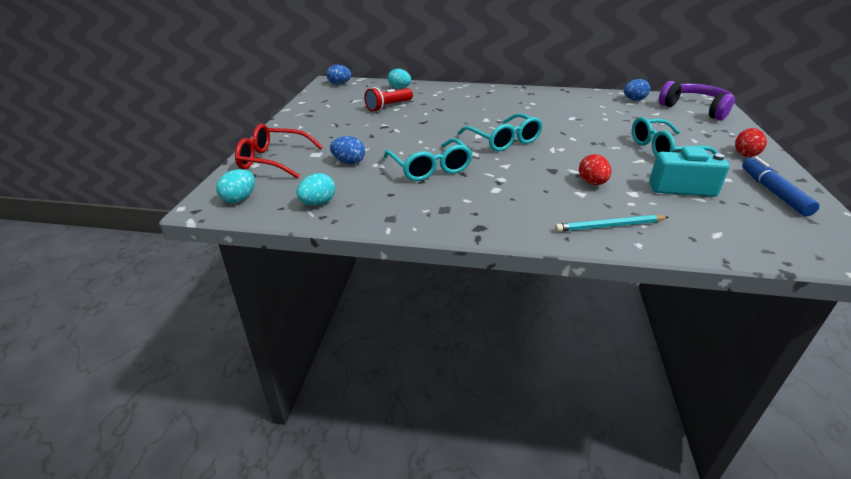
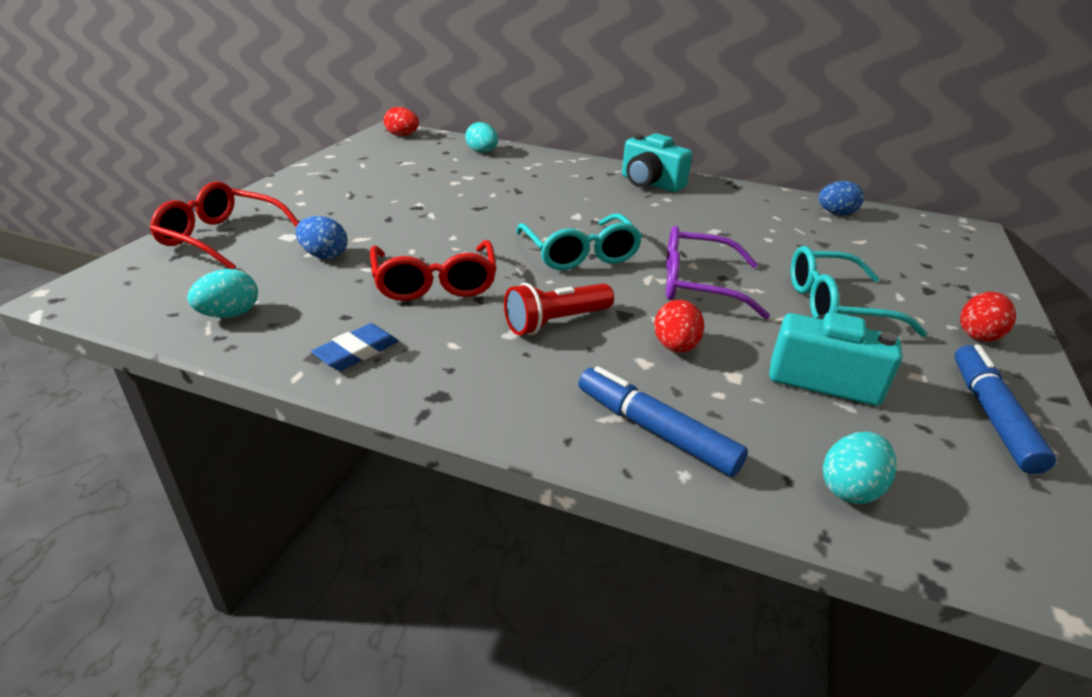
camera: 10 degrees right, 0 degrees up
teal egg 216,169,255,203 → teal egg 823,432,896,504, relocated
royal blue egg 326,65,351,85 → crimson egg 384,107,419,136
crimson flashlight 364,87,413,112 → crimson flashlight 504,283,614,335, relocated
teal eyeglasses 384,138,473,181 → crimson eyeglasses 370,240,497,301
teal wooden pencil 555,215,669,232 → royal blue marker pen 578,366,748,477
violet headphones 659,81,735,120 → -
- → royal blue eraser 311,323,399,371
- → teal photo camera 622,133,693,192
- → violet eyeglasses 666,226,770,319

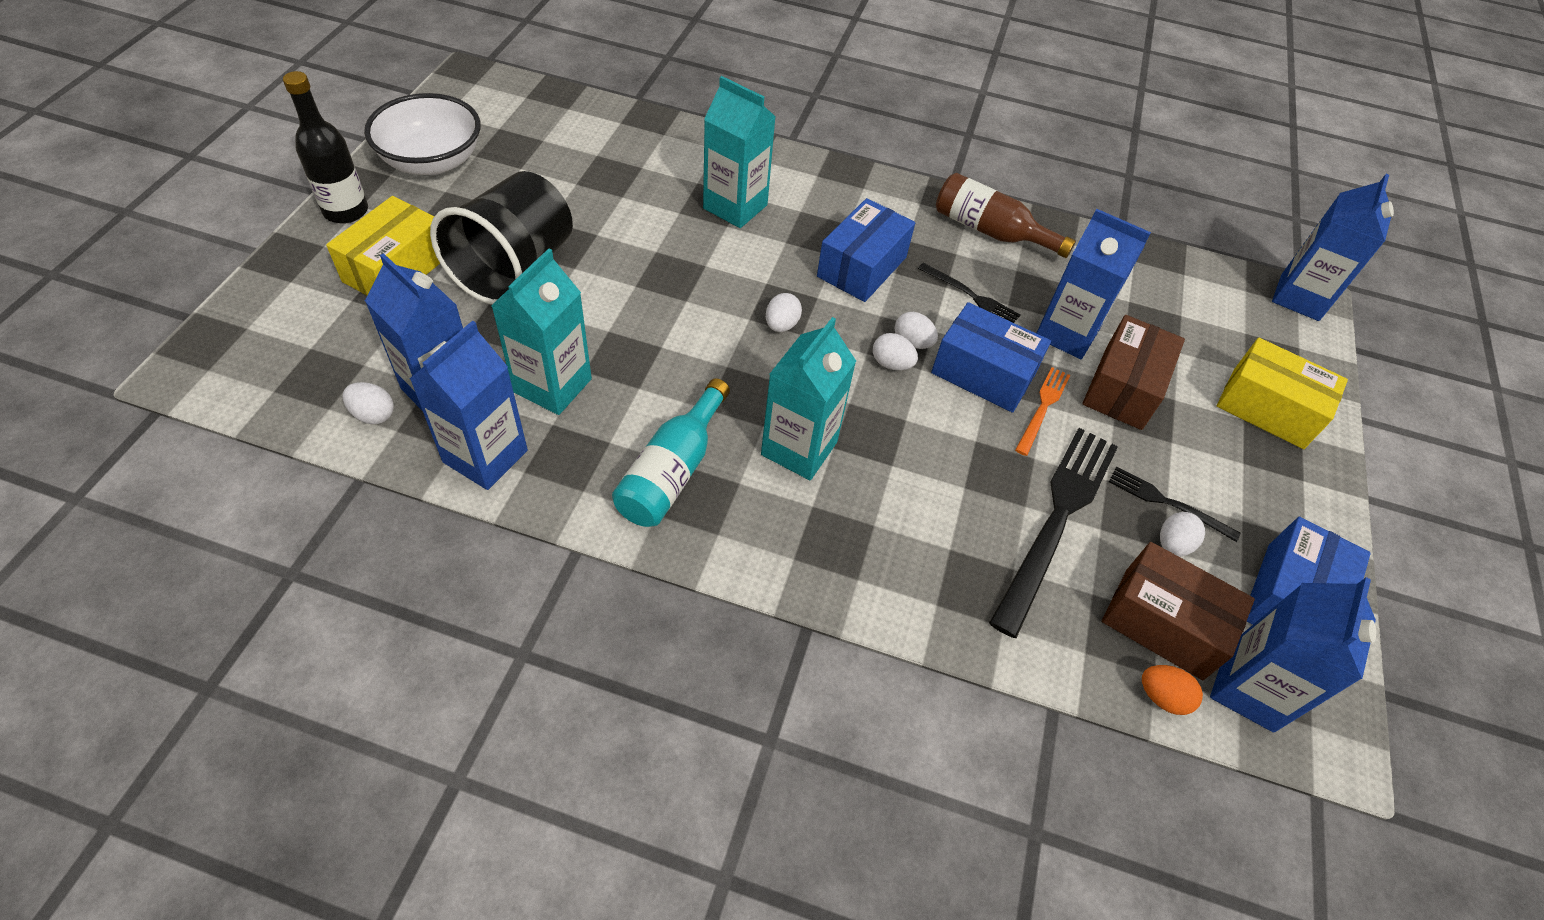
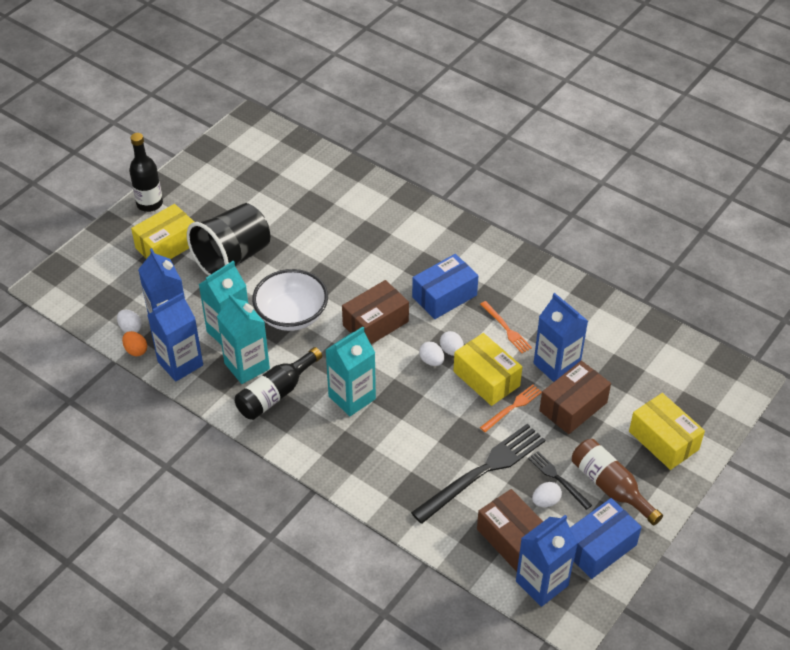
camera: 25 degrees right, 5 degrees down
snow-white serving bowl 364,93,481,175 → snow-white serving bowl 252,269,328,331, relocated
teal drink bottle 612,378,730,527 → jet-black drink bottle 235,347,322,420
teal juice carton 703,76,776,228 → teal juice carton 217,293,270,384, relocated
snow-white egg 766,293,802,332 → brown package 342,280,409,344
jet-black dinner fork 918,263,1020,323 → orange-coloured dinner fork 480,301,532,353
royal blue package 931,302,1051,413 → golden package 453,333,522,406
brown drink bottle 936,173,1076,258 → brown drink bottle 572,439,663,525, relocated
orange-coloured egg 1142,665,1203,715 → orange-coloured egg 122,331,147,356, relocated
royal blue juice carton 1272,174,1394,321 → -

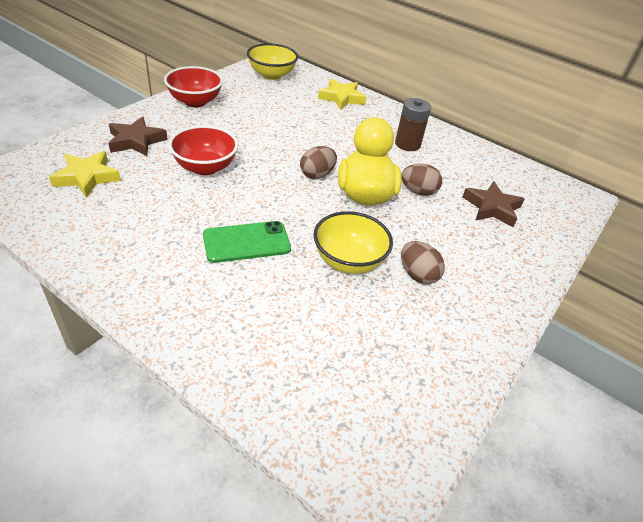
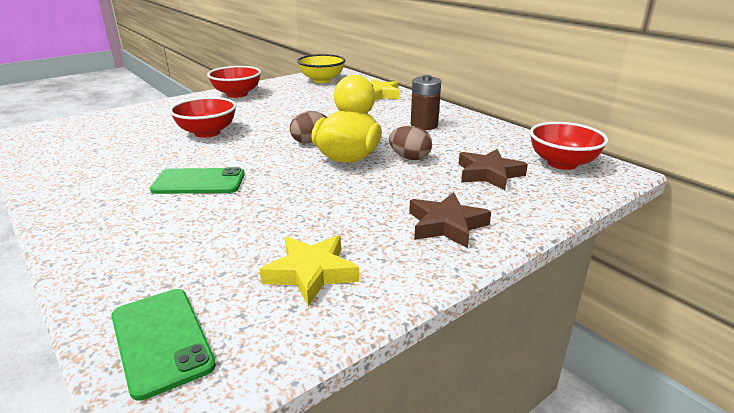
camera: 20 degrees right, 15 degrees down
golden star 49,151,121,198 → golden star 260,235,359,306, relocated
brown star 108,117,168,156 → brown star 409,192,491,248, relocated
golden serving bowl 313,211,393,274 → -
brown egg 401,241,445,284 → -
- → green smartphone 111,289,216,401
- → crimson serving bowl 530,122,608,170

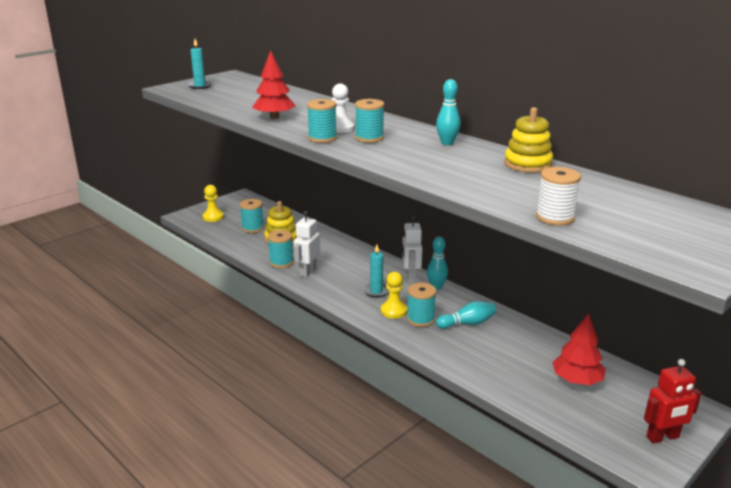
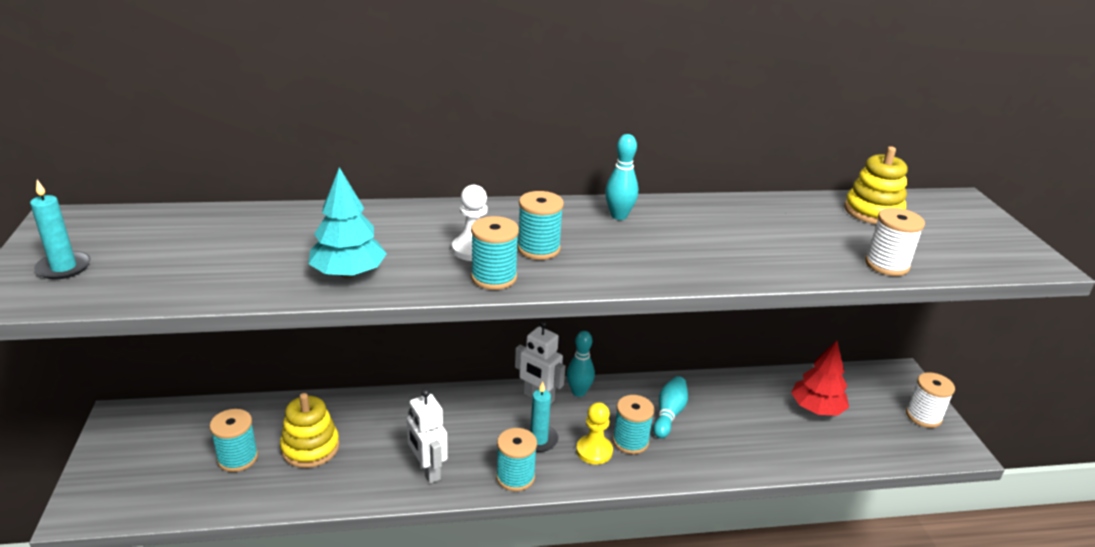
camera: 55 degrees left, 5 degrees up
golden game pawn 202,185,224,222 → -
crimson toy tree 252,50,296,119 → teal toy tree 308,167,387,278
teal reel of thread 268,230,294,268 → teal reel of thread 496,428,537,491, relocated
golden ring stacker 504,107,553,173 → golden ring stacker 844,146,908,224, relocated
crimson robot 644,359,702,444 → snow-white reel of thread 906,372,955,428

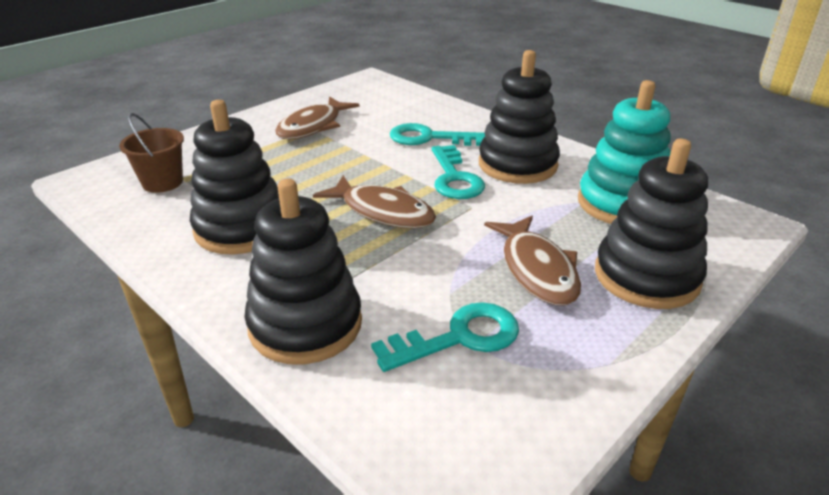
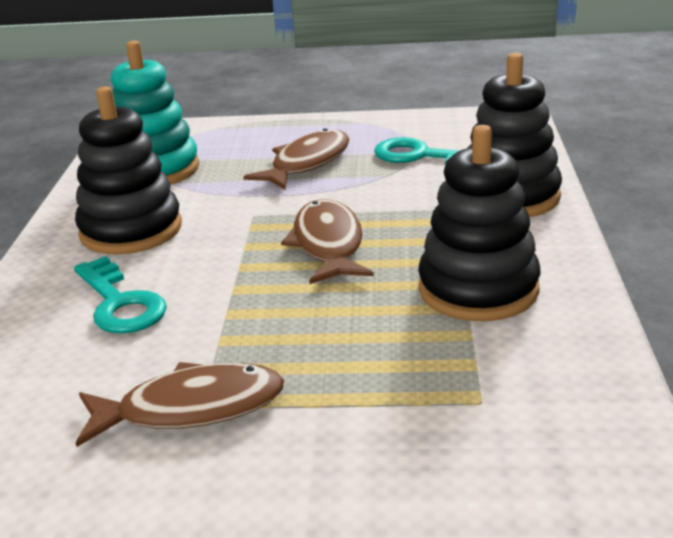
camera: 130 degrees left, 5 degrees down
brown pail 119,113,184,193 → -
teal latchkey 432,145,485,199 → -
jet-black ring stacker 595,138,708,309 → -

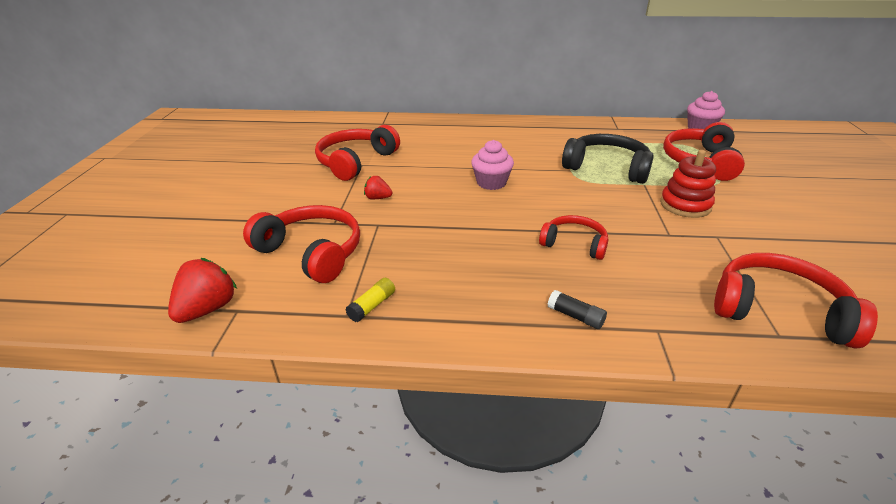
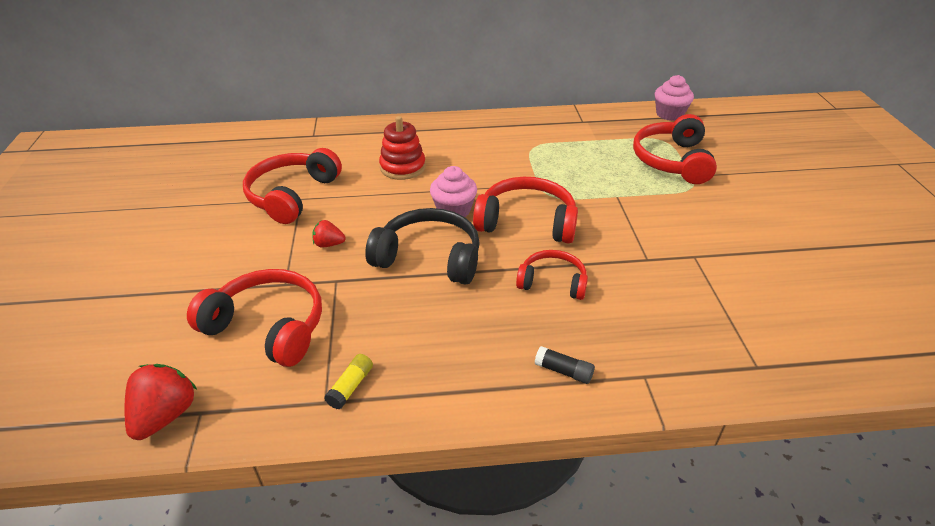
camera: 10 degrees left, 5 degrees up
jet-black headphones 562,134,654,184 → jet-black headphones 365,208,480,285, relocated
crimson ring stacker 660,150,716,218 → crimson ring stacker 379,116,426,180, relocated
crimson headphones 714,253,878,349 → crimson headphones 473,177,578,243, relocated

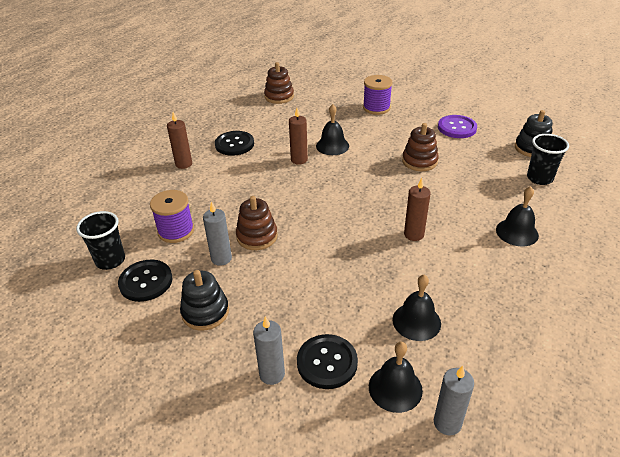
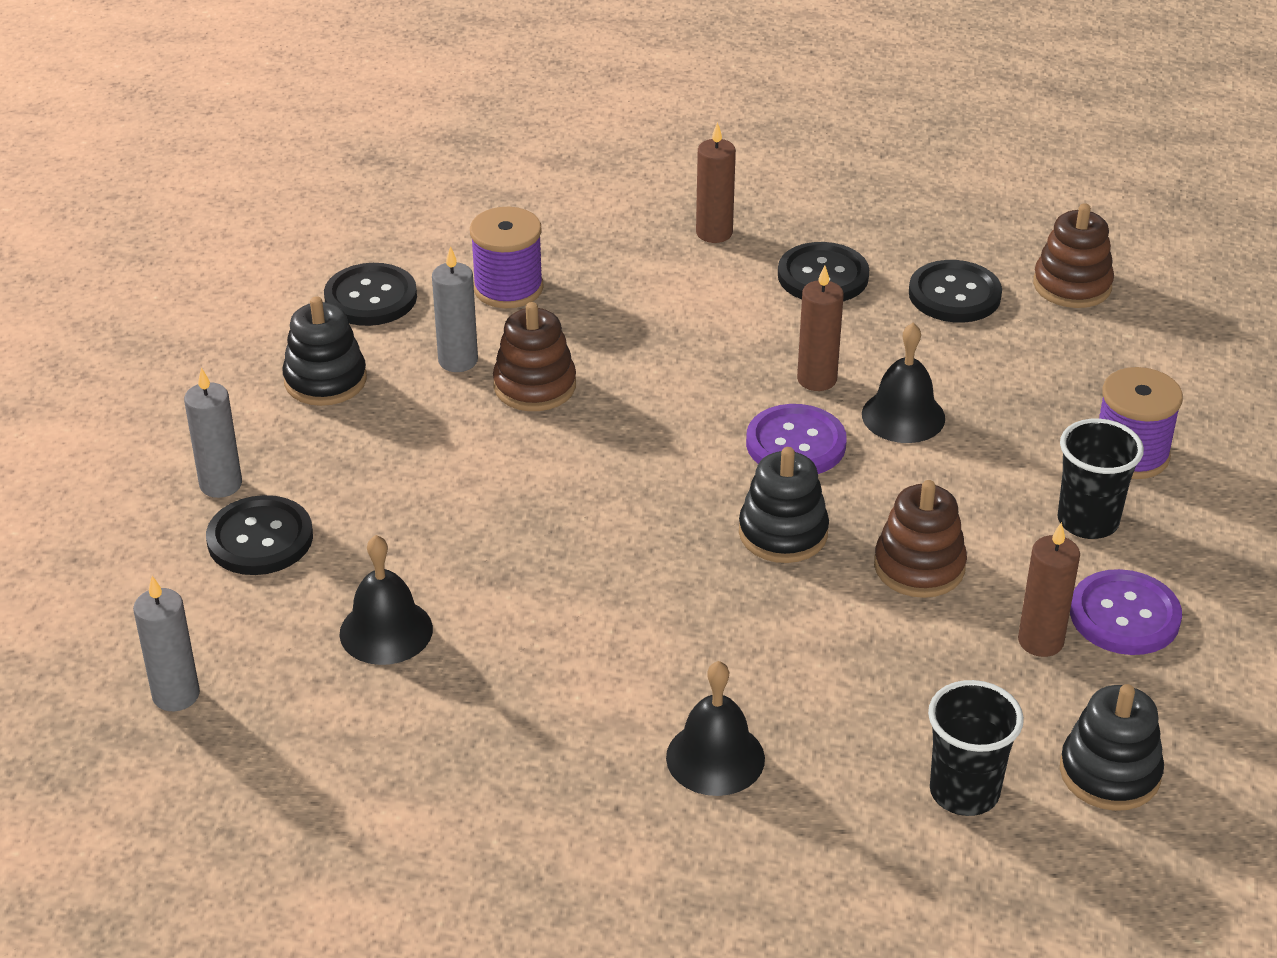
camera: 70 degrees right, 0 degrees up
jet-black tumbler 76,211,125,270 → jet-black tumbler 1058,419,1144,539, relocated
jet-black hand bell 369,341,423,413 → -
brown pillar candle 404,178,431,241 → brown pillar candle 1018,522,1080,657, relocated
- → jet-black ring stacker 739,447,829,563
- → violet button 746,404,847,474
- → jet-black button 909,260,1002,323

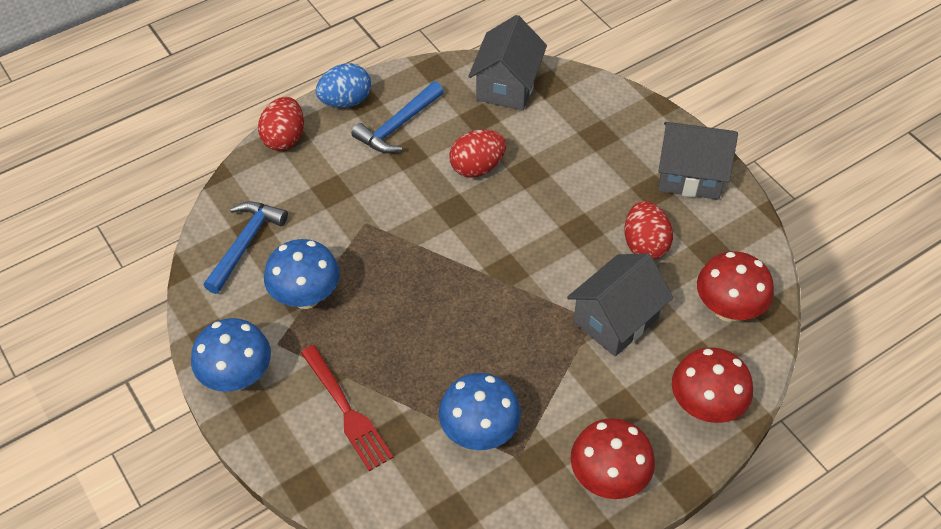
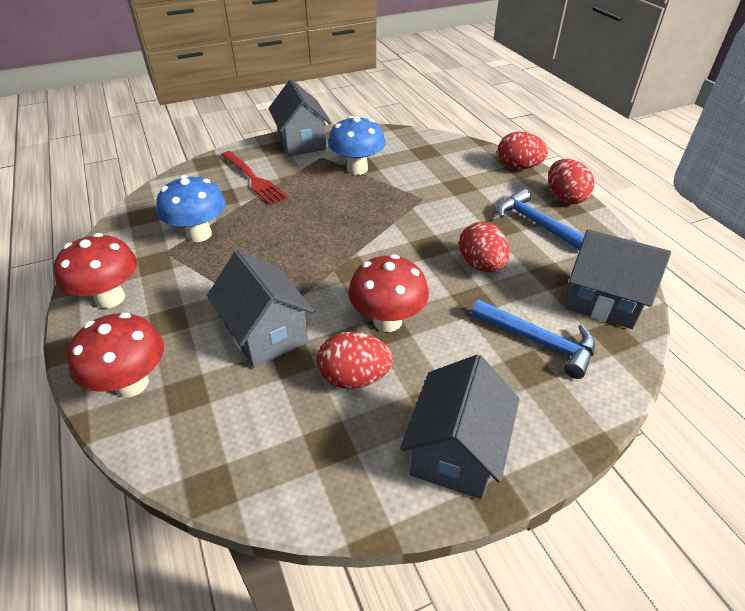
camera: 100 degrees right, 10 degrees down
royal blue toadstool 191,318,271,392 → ash-grey house 268,79,332,156
royal blue hammer 204,201,288,294 → royal blue hammer 471,300,595,379, relocated
crimson dinner fork 301,345,393,471 → crimson dinner fork 221,151,288,205, 105 degrees counterclockwise
royal blue egg 316,63,371,108 → crimson egg 548,159,594,204
crimson toadstool 697,251,774,322 → crimson toadstool 348,254,429,332, relocated

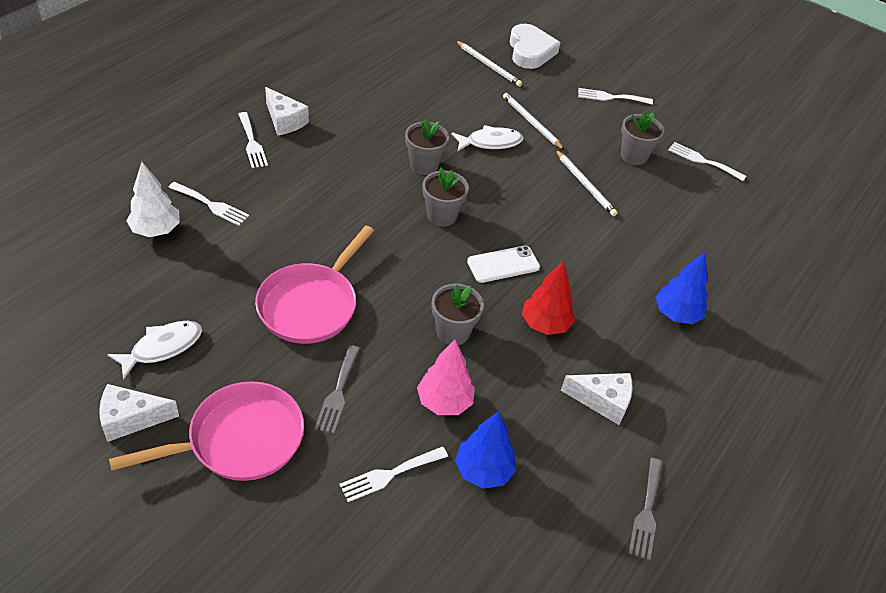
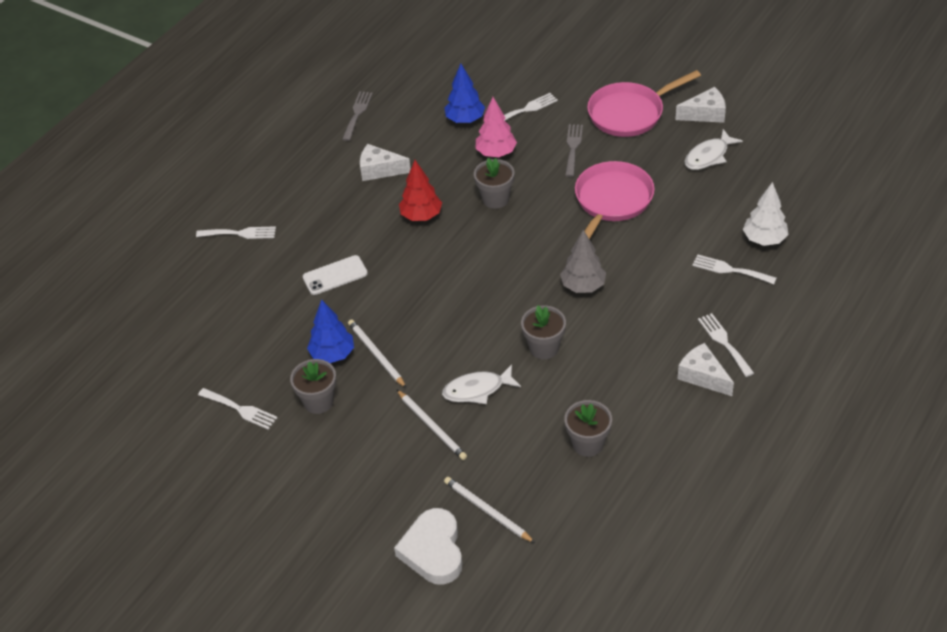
camera: 175 degrees left, 0 degrees up
ash-grey flower pot 422,167,469,227 → ash-grey flower pot 564,400,612,457, relocated
snow-white smartphone 467,246,540,283 → snow-white smartphone 303,255,368,295, relocated
snow-white dinner fork 578,88,653,105 → snow-white dinner fork 196,226,276,239, relocated
royal blue toy tree 655,252,708,324 → royal blue toy tree 307,299,354,363, relocated
- → ash-grey toy tree 560,230,606,293

